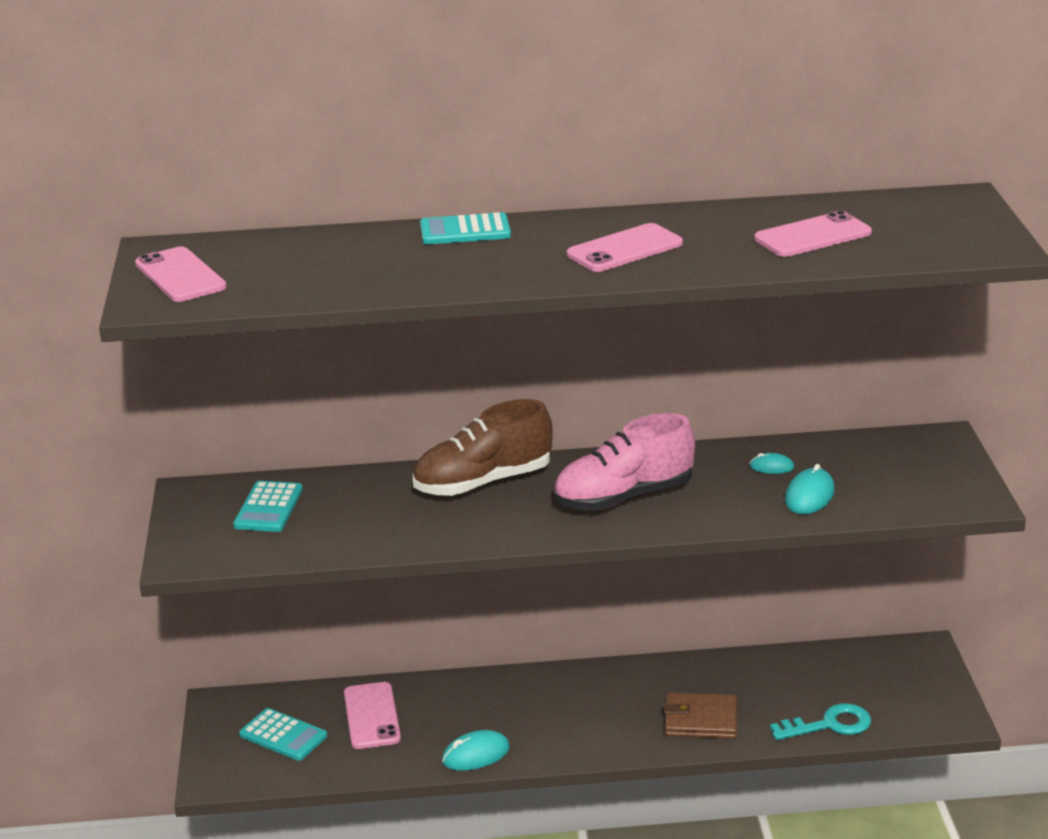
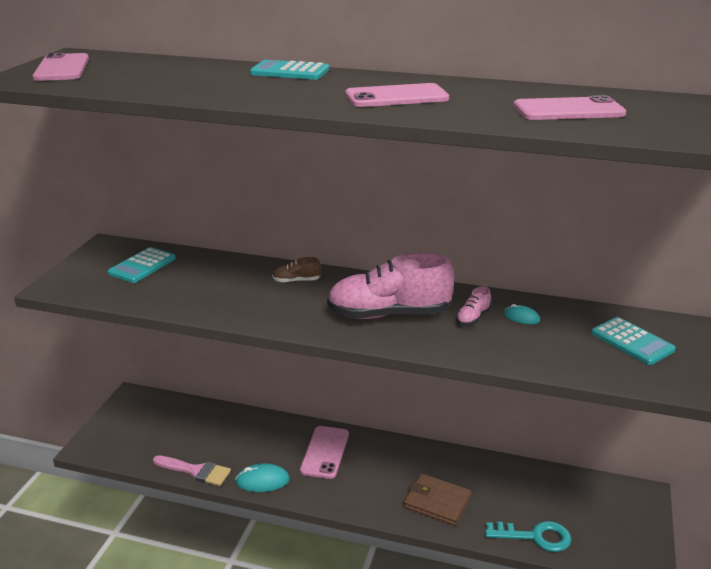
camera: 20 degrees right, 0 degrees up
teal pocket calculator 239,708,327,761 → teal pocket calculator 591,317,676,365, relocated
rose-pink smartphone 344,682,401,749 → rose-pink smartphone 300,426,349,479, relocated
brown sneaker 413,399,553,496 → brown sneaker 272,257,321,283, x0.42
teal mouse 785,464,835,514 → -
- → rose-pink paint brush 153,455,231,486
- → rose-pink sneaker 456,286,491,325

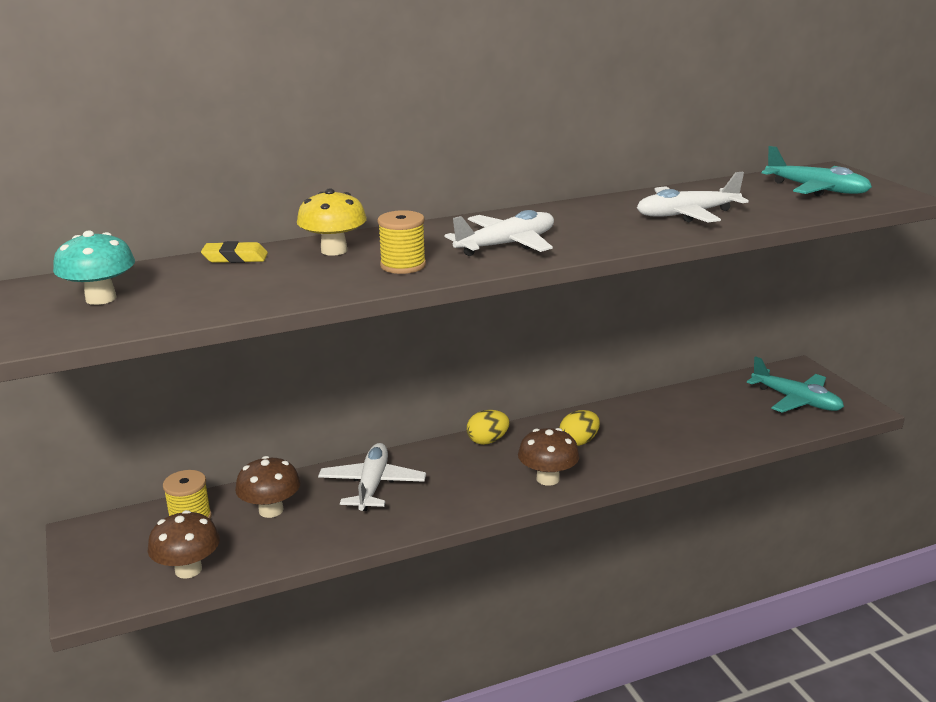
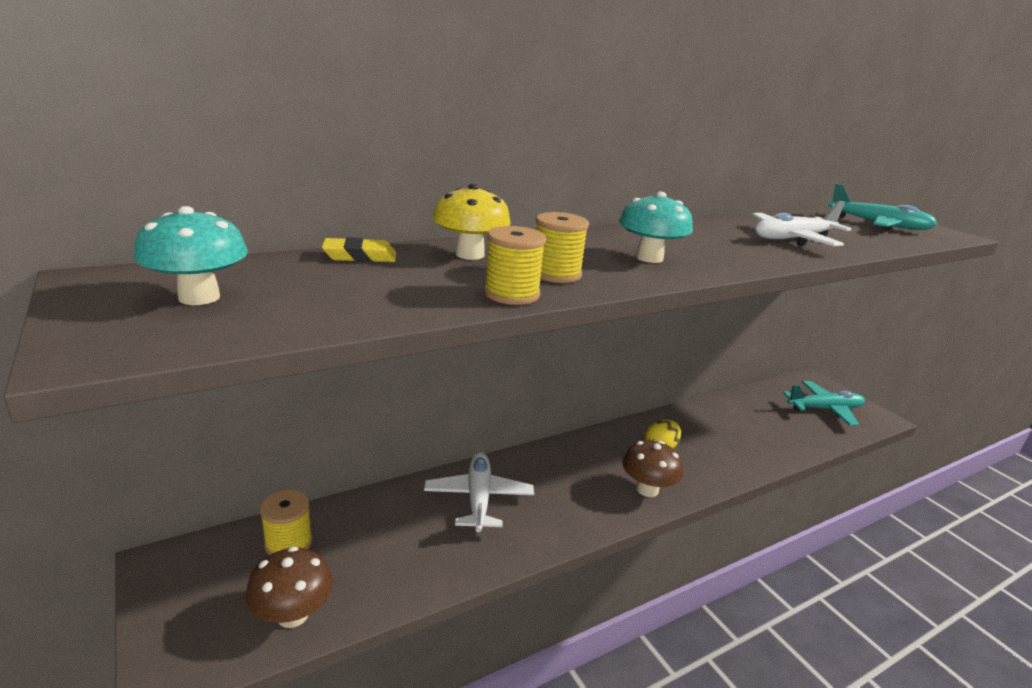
camera: 10 degrees left, 0 degrees up
brown toadstool 235,456,301,518 → -
snow-white plane 444,210,554,256 → teal toadstool 619,191,693,263
golden egg 467,410,510,445 → -
teal plane 747,356,844,413 → teal plane 783,381,865,426, 45 degrees counterclockwise
- → golden reel of thread 484,226,546,305

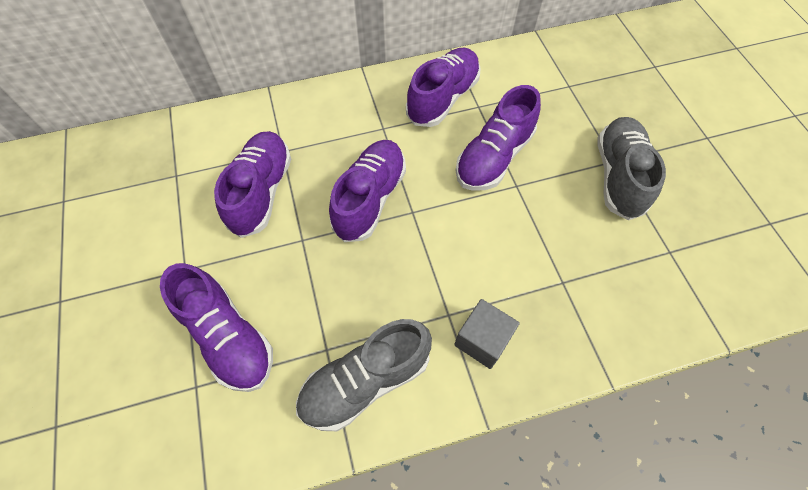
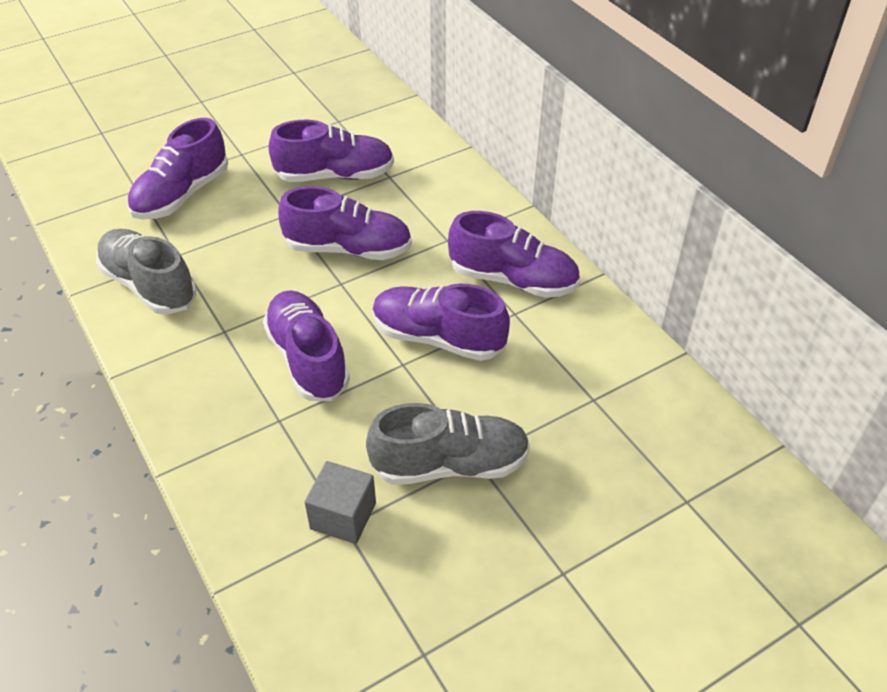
camera: 75 degrees right, 15 degrees down
ash-grey cube 454,299,520,369 → ash-grey cube 305,461,376,544, relocated
- → violet sneaker 263,290,350,401

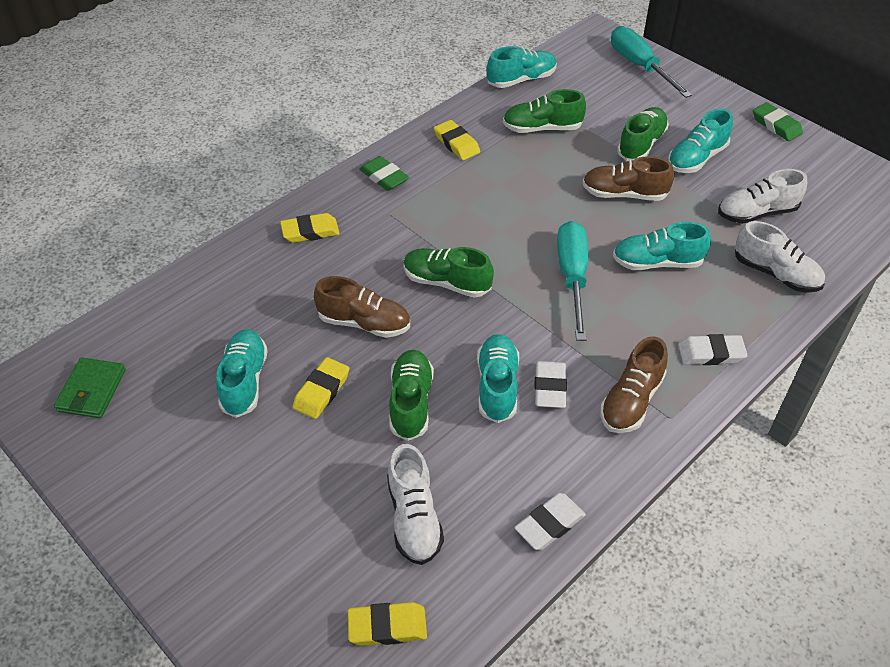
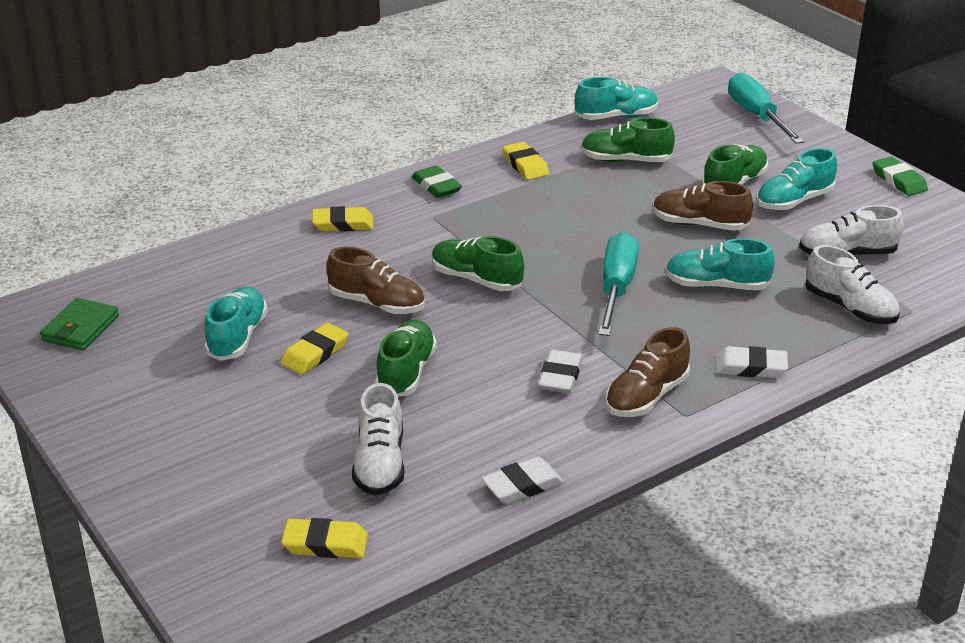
camera: 10 degrees right, 15 degrees down
teal sneaker 477,334,519,423 → -

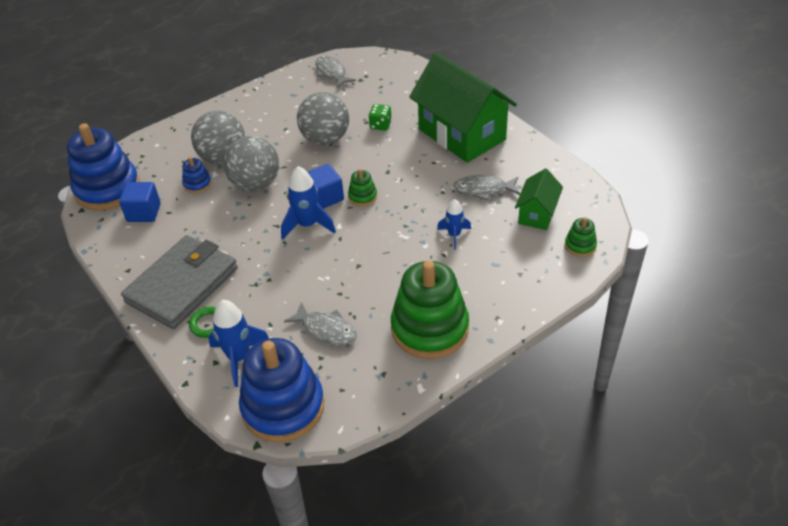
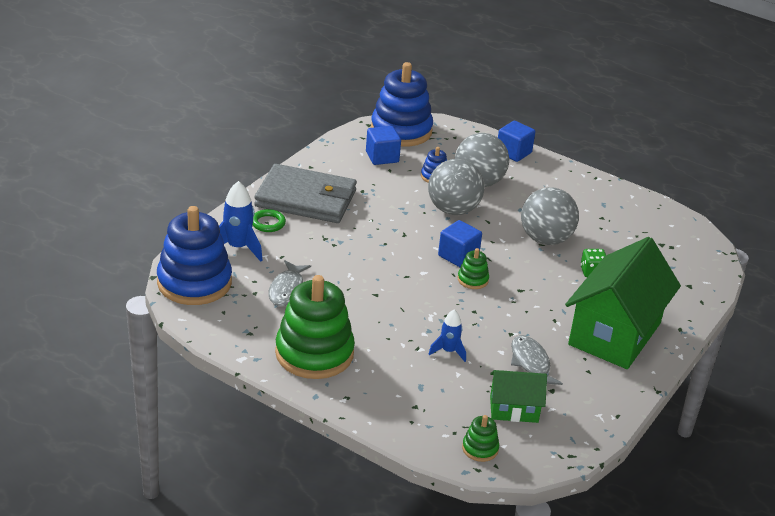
camera: 65 degrees right, 10 degrees down
royal blue toy rocket 281,166,336,240 → -
ash-grey fish 316,56,356,88 → -
- → royal blue cube 498,121,535,162

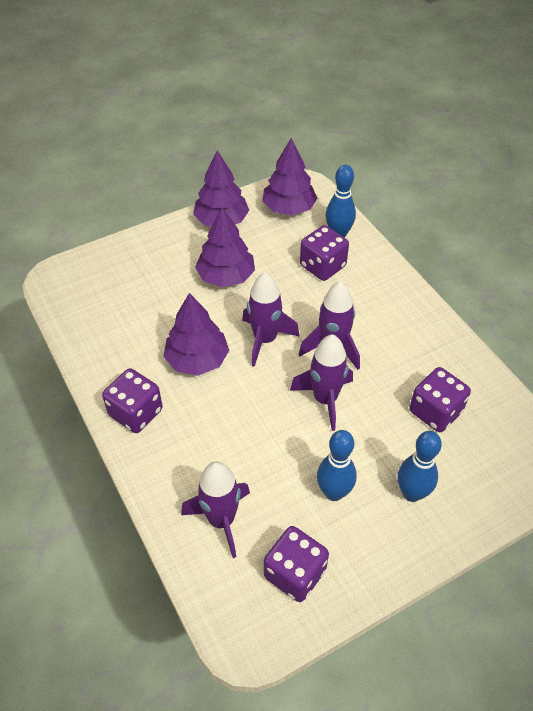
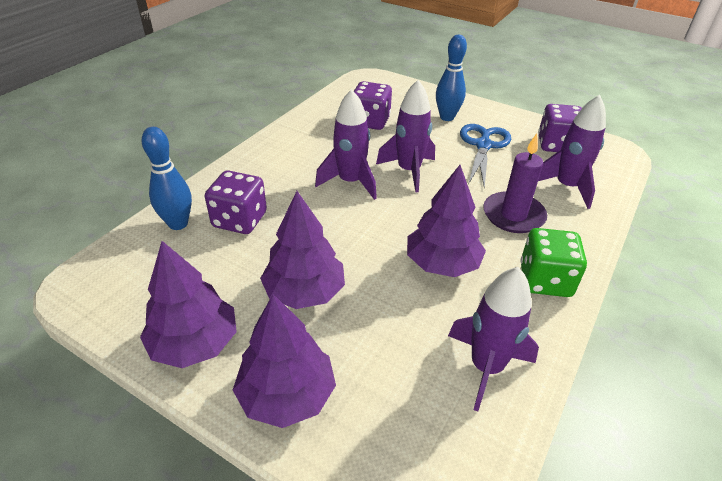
camera: 120 degrees left, 10 degrees down
violet die 102,368,163,433 → green die 520,228,587,297
violet toy rocket 242,272,300,367 → violet toy rocket 448,267,539,412, relocated
violet toy tree 262,138,317,216 → violet toy tree 233,294,336,428, relocated
royal blue bowling pin 317,430,357,501 → royal blue scissors 460,124,511,188
- → violet pillar candle 483,133,547,233

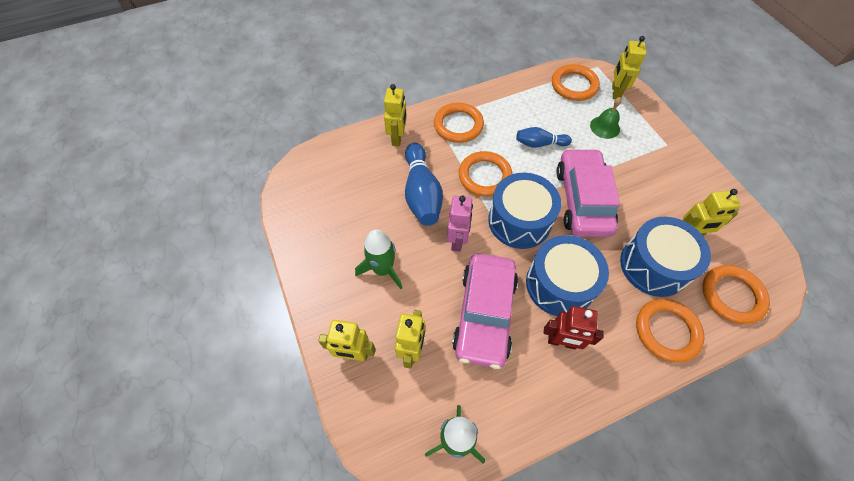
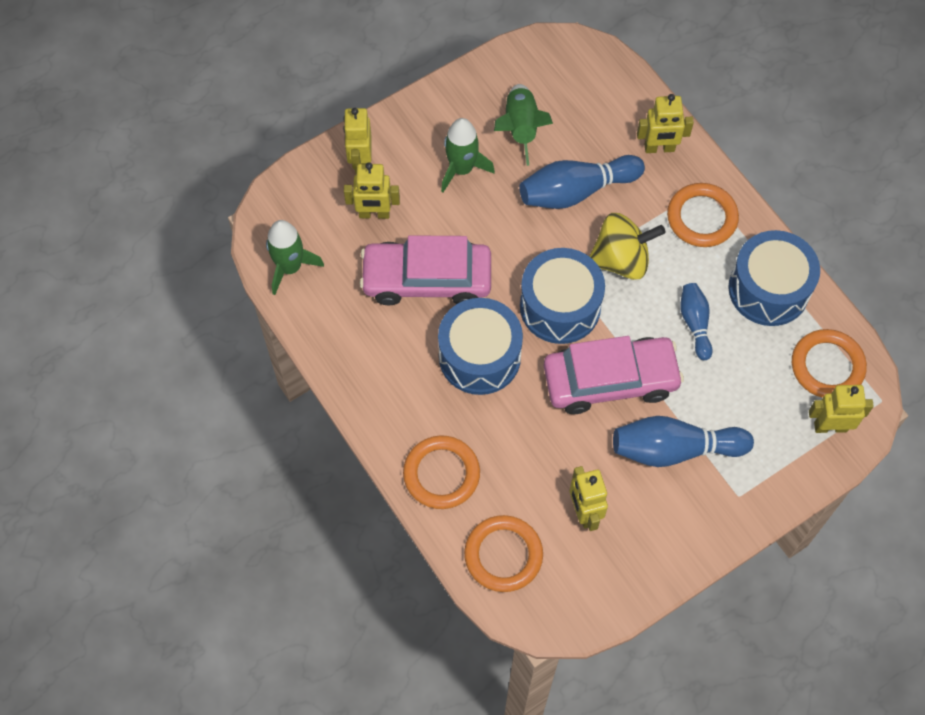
camera: 80 degrees right, 5 degrees up
rose-pink robot 447,195,473,252 → -
orange-coloured torus 459,151,512,197 → golden spinning top 589,213,666,280
crimson robot 543,306,604,349 → -
green hand bell 590,97,622,139 → -
royal blue drum 620,217,711,297 → royal blue drum 728,230,820,326, relocated
- → green toy rocket 494,84,553,166
- → royal blue bowling pin 613,416,754,467

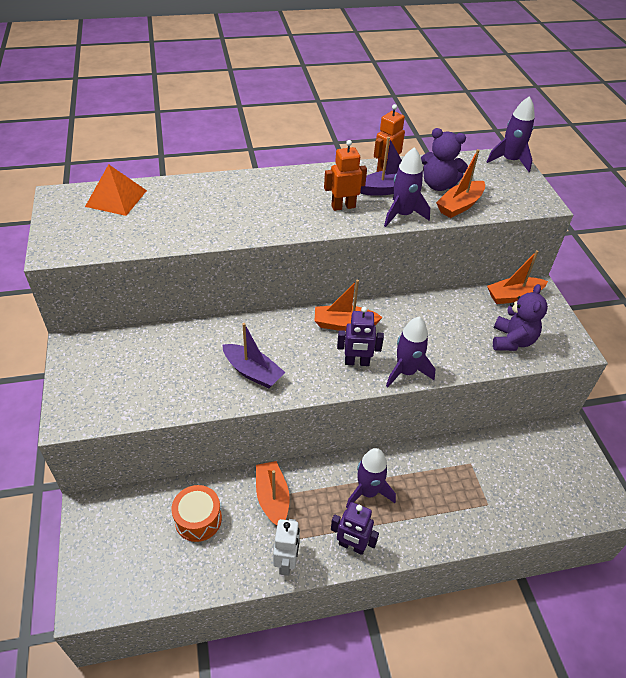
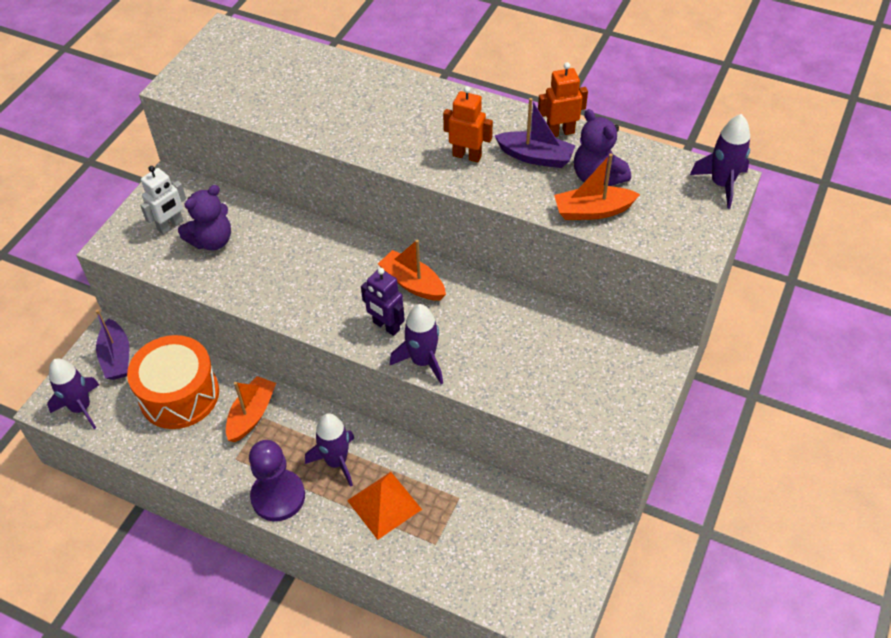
camera: 40 degrees right, 5 degrees up
orange-coloured solid pyramid 85,164,147,216 → orange-coloured solid pyramid 347,472,422,540, relocated
orange-coloured drum 171,485,222,542 → orange-coloured drum 127,335,219,429, x1.67
violet sailboat 222,323,285,389 → violet sailboat 96,310,129,380, relocated
snow-white robot 273,519,300,576 → snow-white robot 140,166,186,235, relocated
violet robot 331,502,379,555 → violet game pawn 249,440,305,521
violet toy rocket 384,147,430,227 → violet toy rocket 47,358,99,429, relocated
orange-coloured sailboat 487,250,548,304 → -
violet stuffed bear 493,284,548,351 → violet stuffed bear 178,185,231,250, relocated

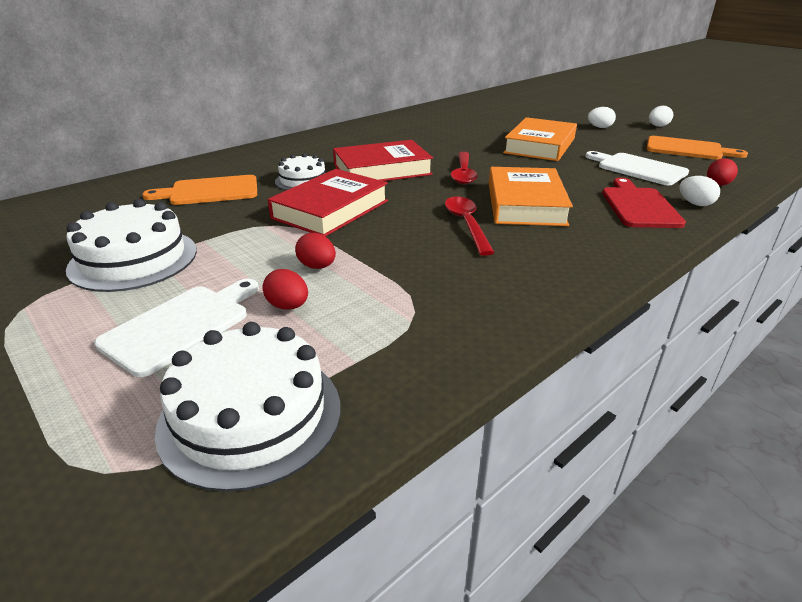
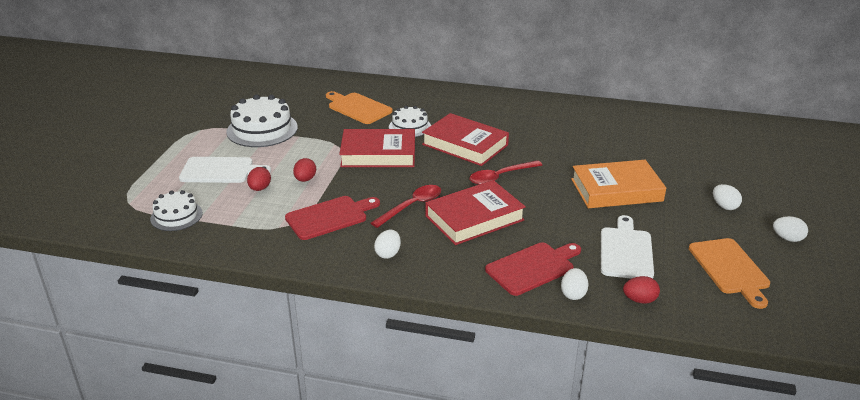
camera: 55 degrees right, 0 degrees up
snow-white layer cake 155,322,340,492 → snow-white layer cake 150,190,203,231, x0.61
orange-coloured book 489,167,573,226 → crimson book 425,180,526,245
- → crimson chopping board 285,196,380,240
- → snow-white egg 374,230,401,259

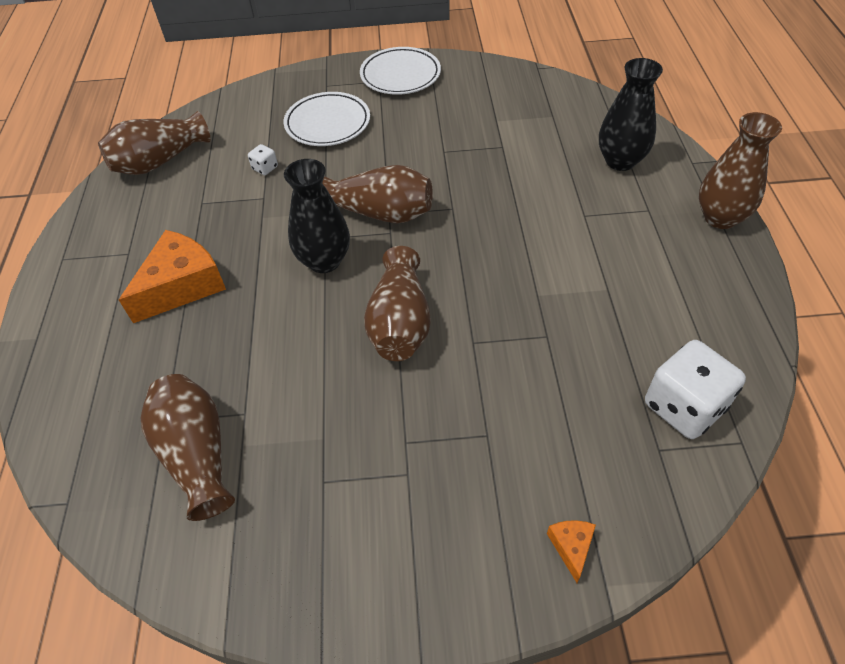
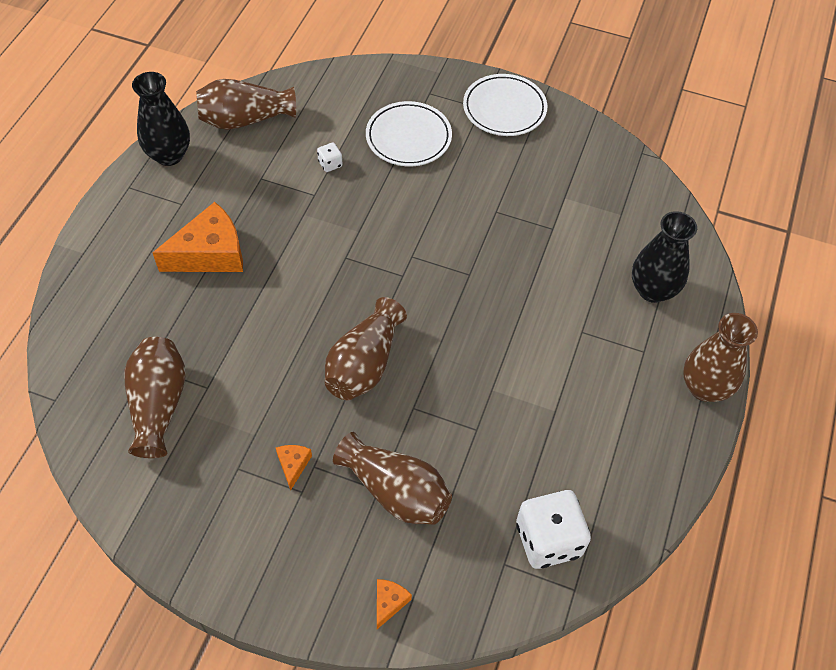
camera: 20 degrees right, 5 degrees up
jet-black flower vase 284,159,350,273 → jet-black flower vase 132,72,190,166, relocated
brown flower vase 323,165,433,223 → brown flower vase 333,432,452,525, relocated
- → orange-coloured piece of cheese 276,445,312,490

